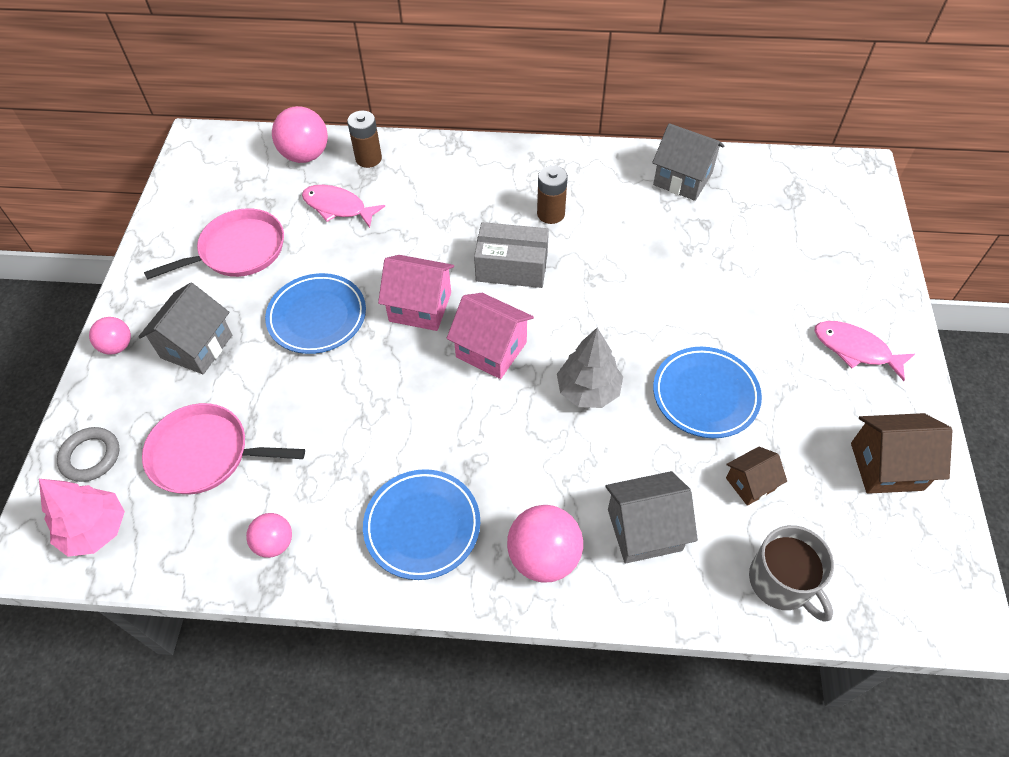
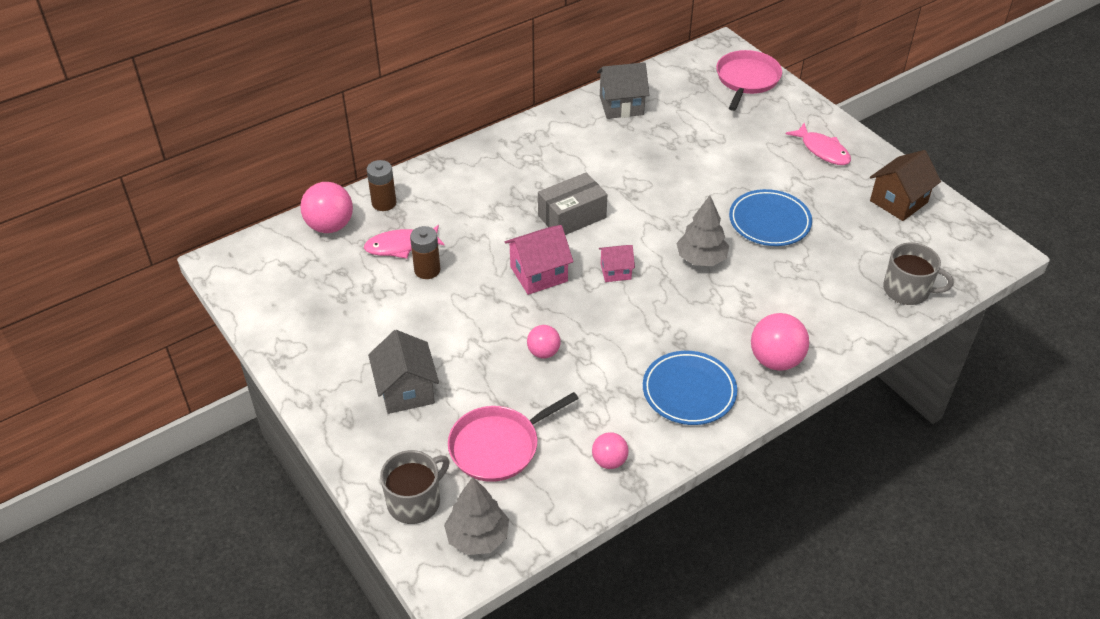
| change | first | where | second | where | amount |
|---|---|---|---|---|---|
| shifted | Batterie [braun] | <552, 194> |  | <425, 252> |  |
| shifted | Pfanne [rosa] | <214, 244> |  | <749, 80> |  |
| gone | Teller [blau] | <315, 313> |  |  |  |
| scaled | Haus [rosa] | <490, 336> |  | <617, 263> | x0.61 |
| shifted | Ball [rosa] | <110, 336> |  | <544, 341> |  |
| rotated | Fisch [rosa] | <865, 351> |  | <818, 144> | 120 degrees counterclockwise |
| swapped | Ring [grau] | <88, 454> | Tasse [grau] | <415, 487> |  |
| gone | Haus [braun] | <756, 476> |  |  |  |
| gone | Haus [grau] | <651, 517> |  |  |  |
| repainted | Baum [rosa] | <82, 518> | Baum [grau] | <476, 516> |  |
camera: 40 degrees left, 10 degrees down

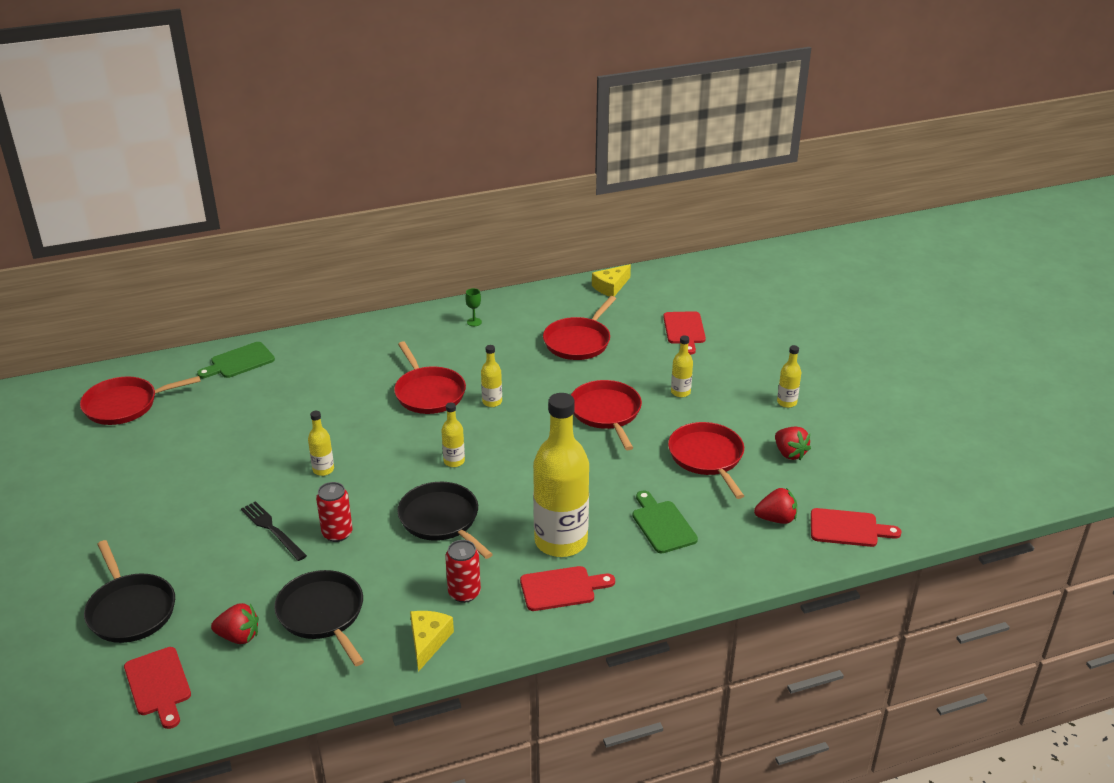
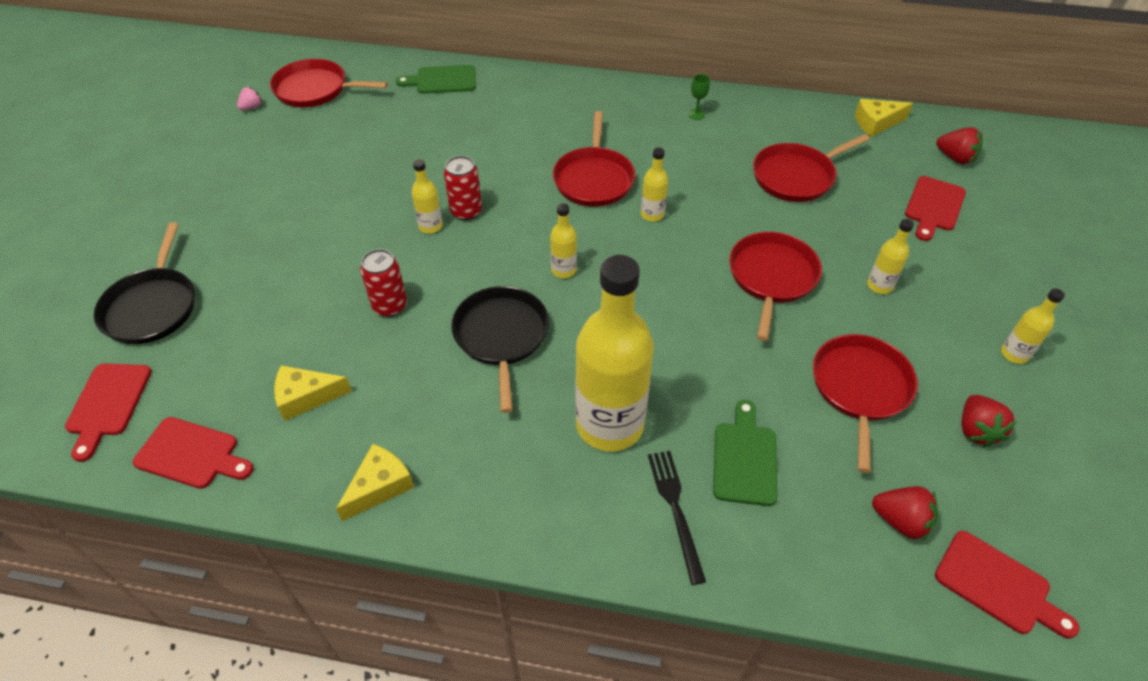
| change | first | where | second | where | amount |
|---|---|---|---|---|---|
| shifted | Gabel [schwarz] | <274, 531> |  | <677, 518> |  |
| shifted | Dose [rot] | <463, 571> |  | <463, 188> |  |
| shifted | Schneidebrett [rot] | <567, 588> |  | <193, 453> |  |
| swapped | Pfanne [schwarz] | <319, 618> | Käse [gelb] | <313, 393> |  |
| shifted | Erdbeere [rot] | <235, 623> |  | <959, 145> |  |
| new |  |  | Erdbeere [rosa] | <249, 98> |  |
camera: 30 degrees right, 15 degrees up

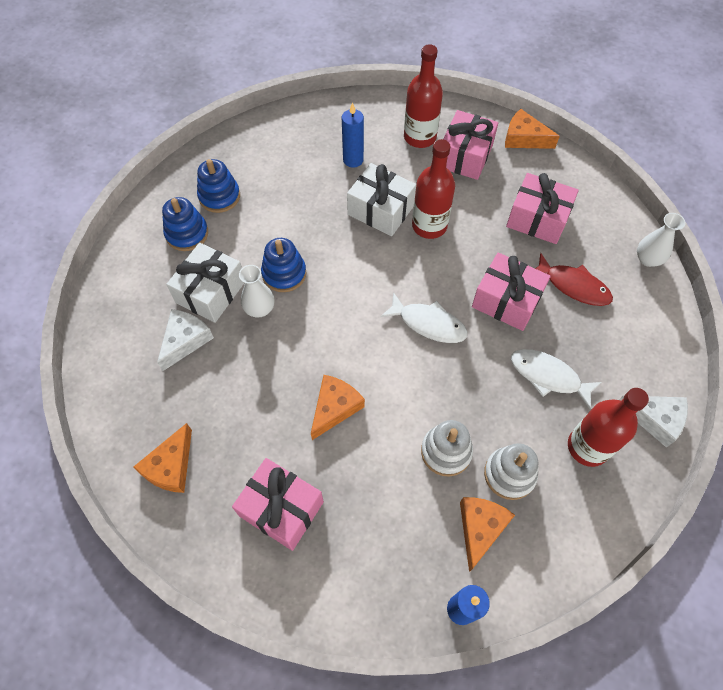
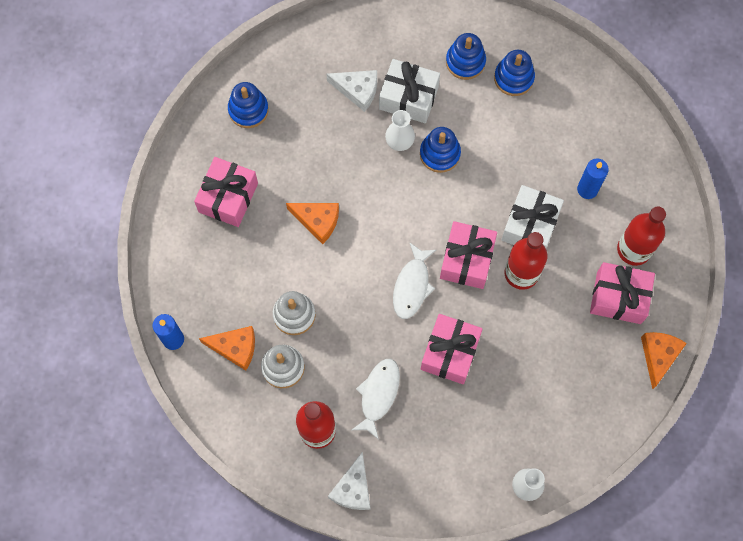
| change | first | where | second | where | amount |
|---|---|---|---|---|---|
| shifted | Geschenk [rosa] | <542, 208> |  | <468, 255> |  |
| gone | Fisch [rot] | <574, 279> |  |  |  |
| swapped | Käse [orange] | <163, 458> | Stapelspielzeug [blau] | <248, 105> |  |
camera: 80 degrees right, 10 degrees up

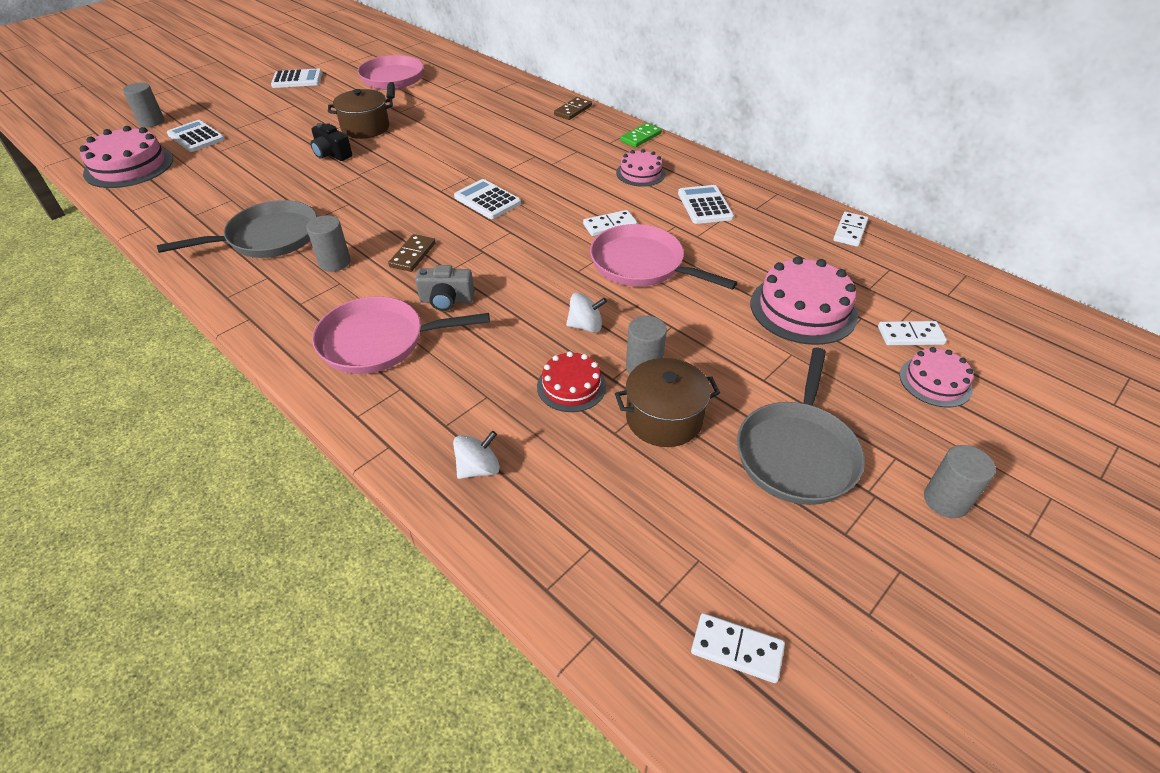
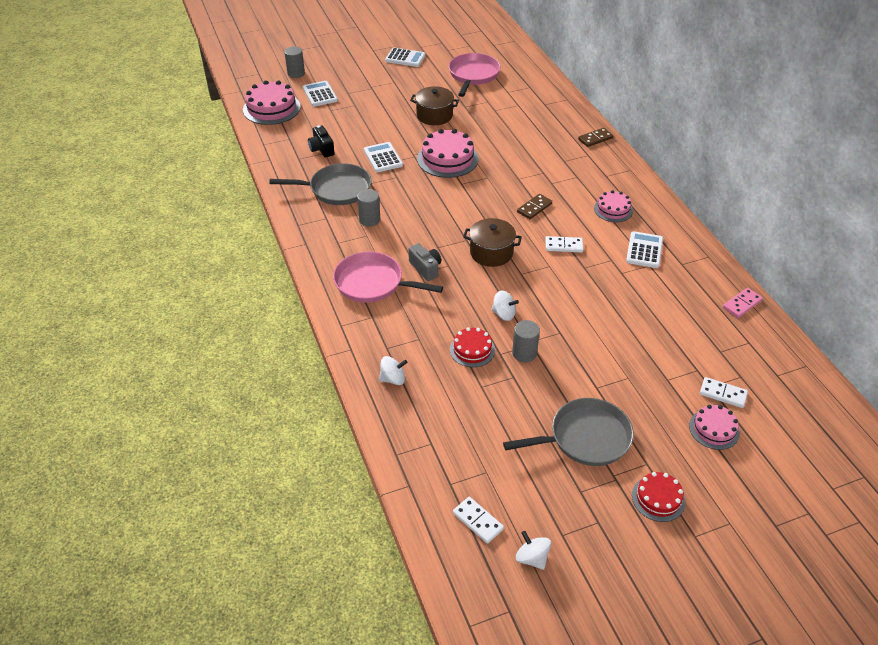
| change | first | where | second | where | amount |
|---|---|---|---|---|---|
| shifted | Kamera [schwarz] | <331, 142> |  | <321, 141> |  |
| gone | Dominostein [grün] | <641, 135> |  |  |  |
| shifted | Taschenrechner [weiß] | <487, 199> |  | <383, 157> |  |
| repainted | Dominostein [weiß] | <850, 229> | Dominostein [rosa] | <743, 303> |  |
| gone | Pfanne [rosa] | <663, 257> |  |  |  |
| shifted | Dominostein [braun] | <412, 253> |  | <534, 206> |  |
| shifted | Kuchen [rosa] | <804, 300> |  | <448, 153> |  |
| rotated | Kamera [grau] | <444, 288> |  | <424, 262> | 150 degrees counterclockwise |
| rotated | Pfanne [grau] | <801, 426> |  | <568, 432> | 150 degrees counterclockwise |
| shifted | Kochtopf [braun] | <667, 402> |  | <492, 242> |  |
| swapped | Vollzylinder [grau] | <960, 481> | Kuchen [rot] | <659, 497> |  |
| new |  |  | Kreisel [weiß] | <533, 550> |  |
camera: 25 degrees right, 0 degrees up

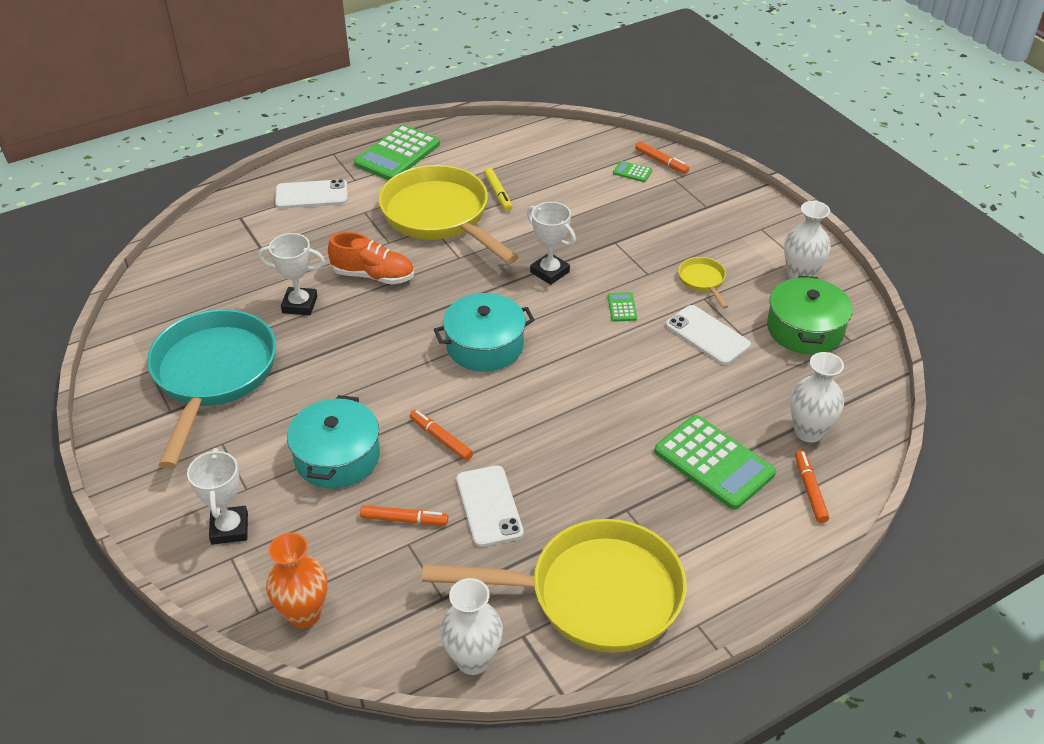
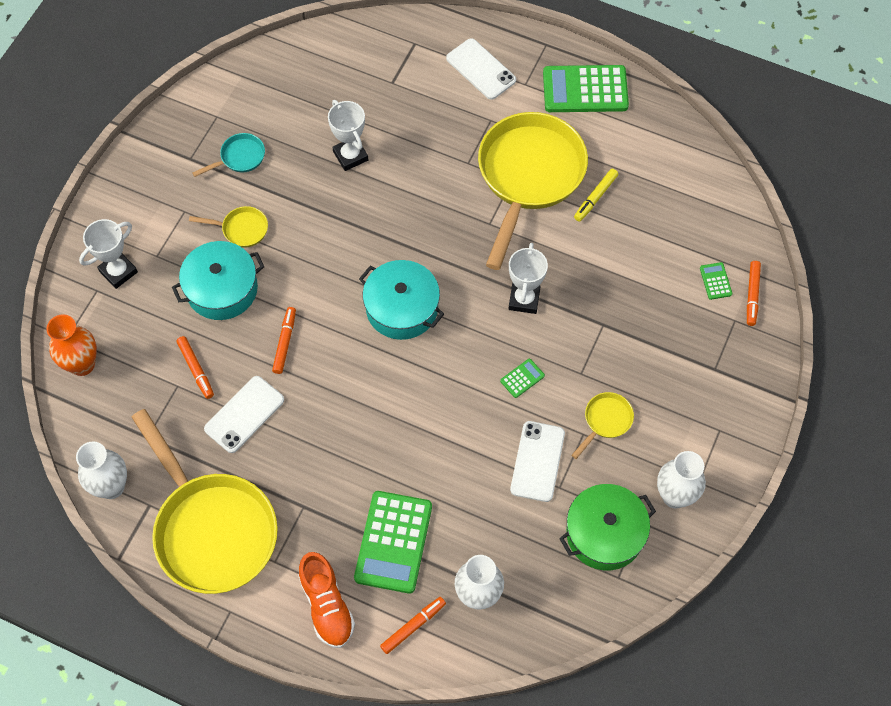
| change | first | where | second | where | amount |
|---|---|---|---|---|---|
| shifted | Schuh [orange] | <371, 258> |  | <326, 600> |  |
| scaled | Pfanne [türkis] | <211, 389> |  | <228, 155> | x0.41 |
| new |  |  | Pfanne [gelb] | <228, 227> |  |
camera: 55 degrees right, 20 degrees up

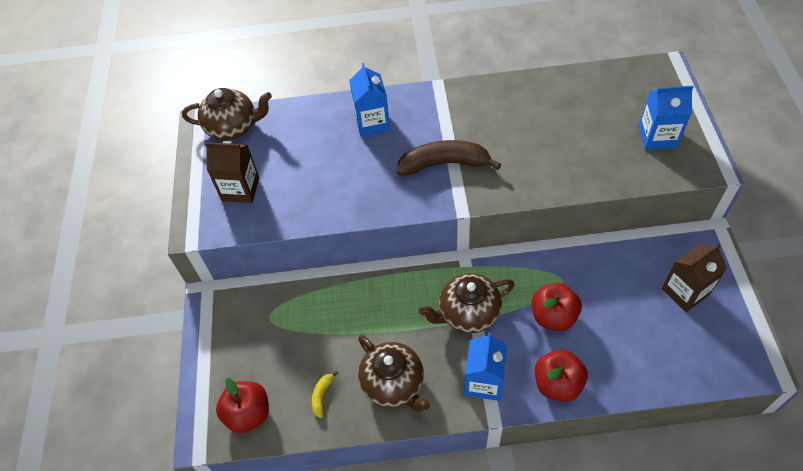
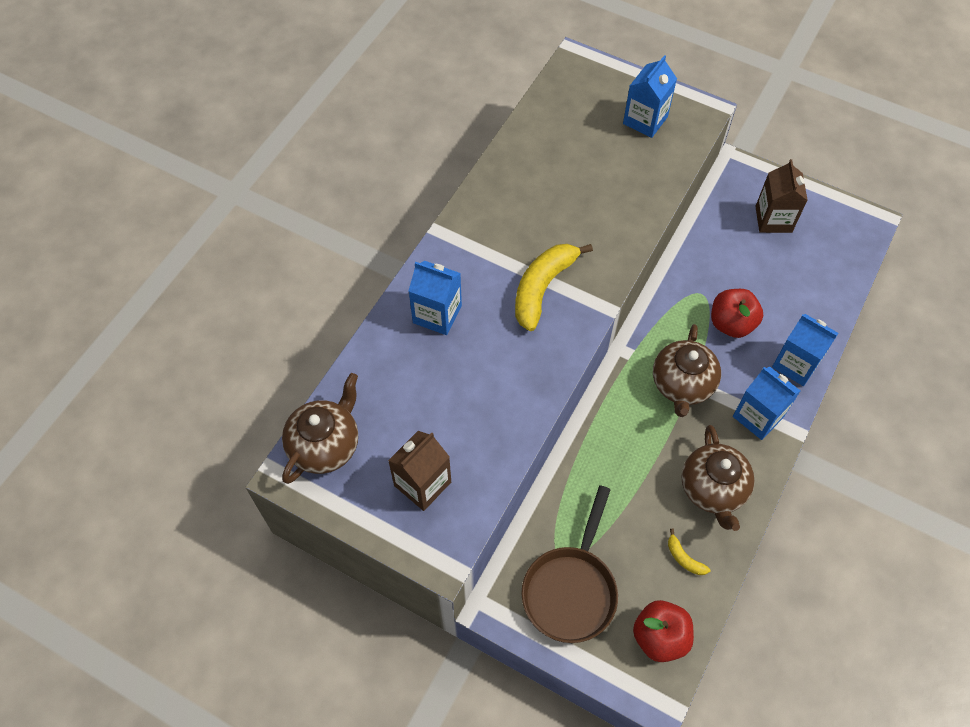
| change | first | where | second | where | amount |
|---|---|---|---|---|---|
| repainted | Banane [braun] | <449, 158> | Banane [gelb] | <554, 287> |  |
| rotated | Teekanne [braun] | <394, 373> |  | <718, 478> | 90 degrees clockwise |
| swapped | Apfel [rot] | <561, 376> | Getränkekarton [blau] | <805, 350> |  |
| new |  |  | Pfanne [braun] | <569, 564> |  |
camera: 60 degrees left, 5 degrees up

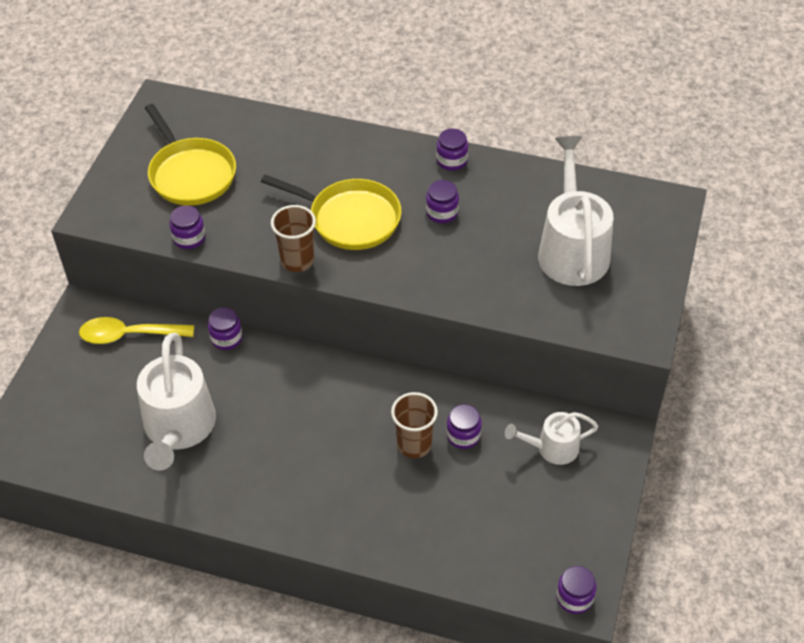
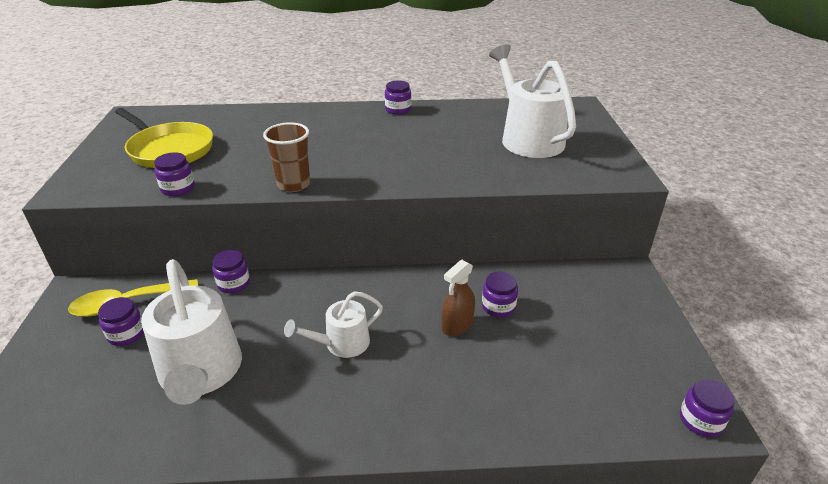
| change | first | where | second | where | amount |
|---|---|---|---|---|---|
| gone | Pfanne [gelb] | <331, 212> |  |  |  |
| shifted | Einmachglas [lila] | <442, 201> |  | <121, 321> |  |
| swapped | Becher [braun] | <414, 425> | Sprühflasche [braun] | <458, 298> |  |
| shifted | Gießkanne [weiß] | <551, 438> |  | <333, 324> |  |
camera: 20 degrees left, 15 degrees down

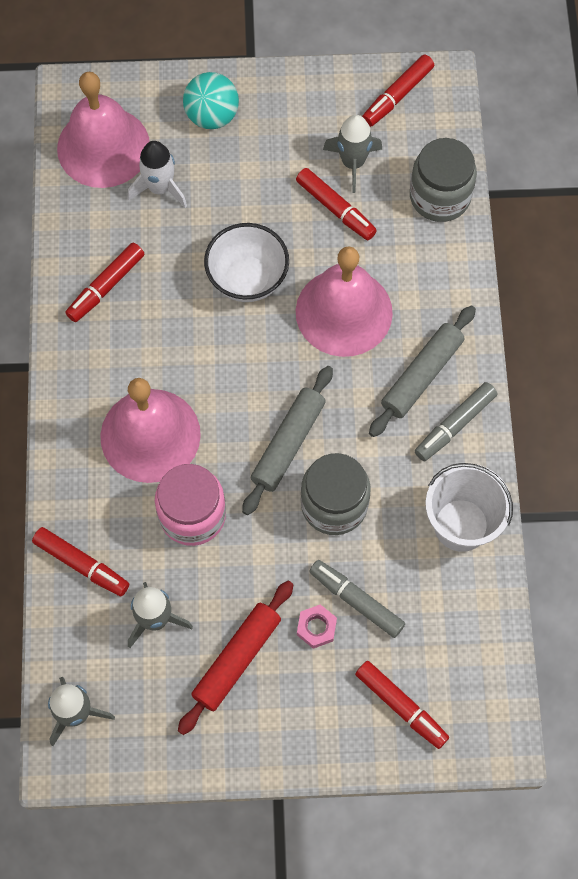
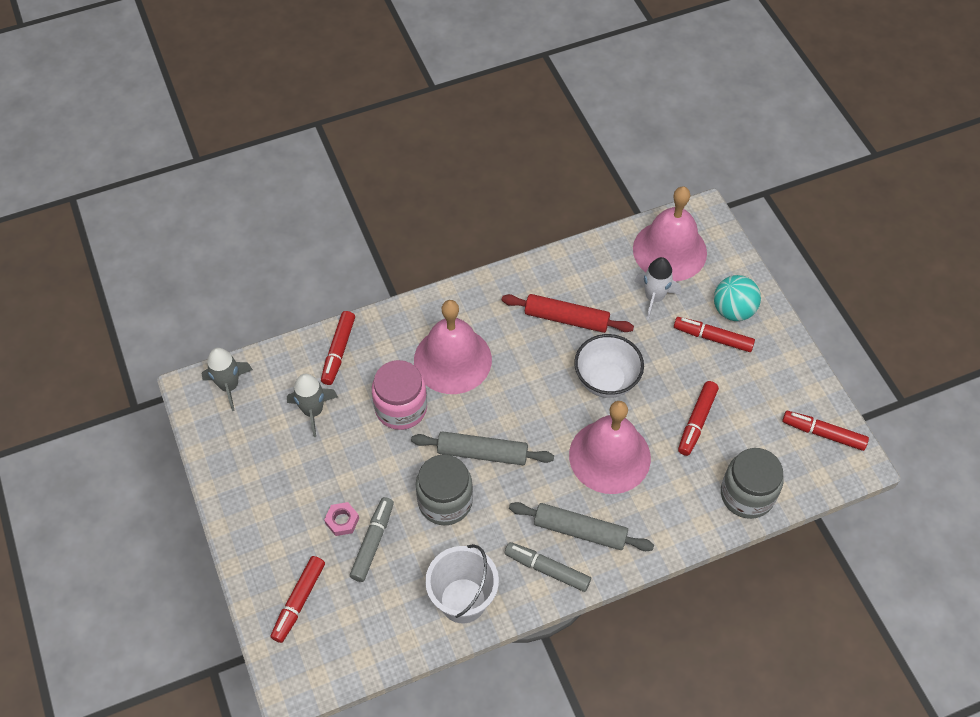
| change | first | where | second | where | amount |
|---|---|---|---|---|---|
| gone | Rakete [grau] | <352, 154> |  |  |  |
| shifted | Filzstift [rot] | <105, 282> |  | <714, 334> |  |
| shifted | Nudelholz [rot] | <236, 658> |  | <568, 313> |  |
camera: 70 degrees right, 10 degrees down

